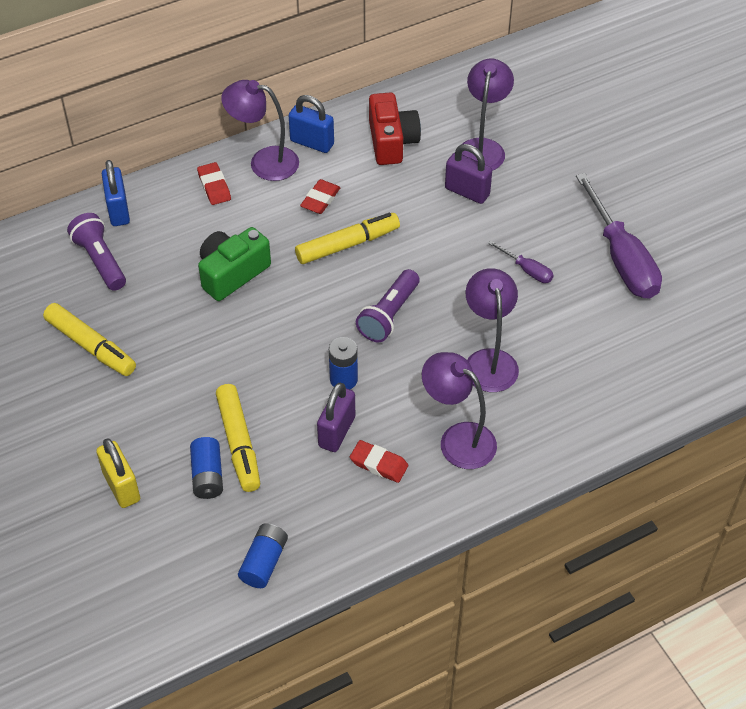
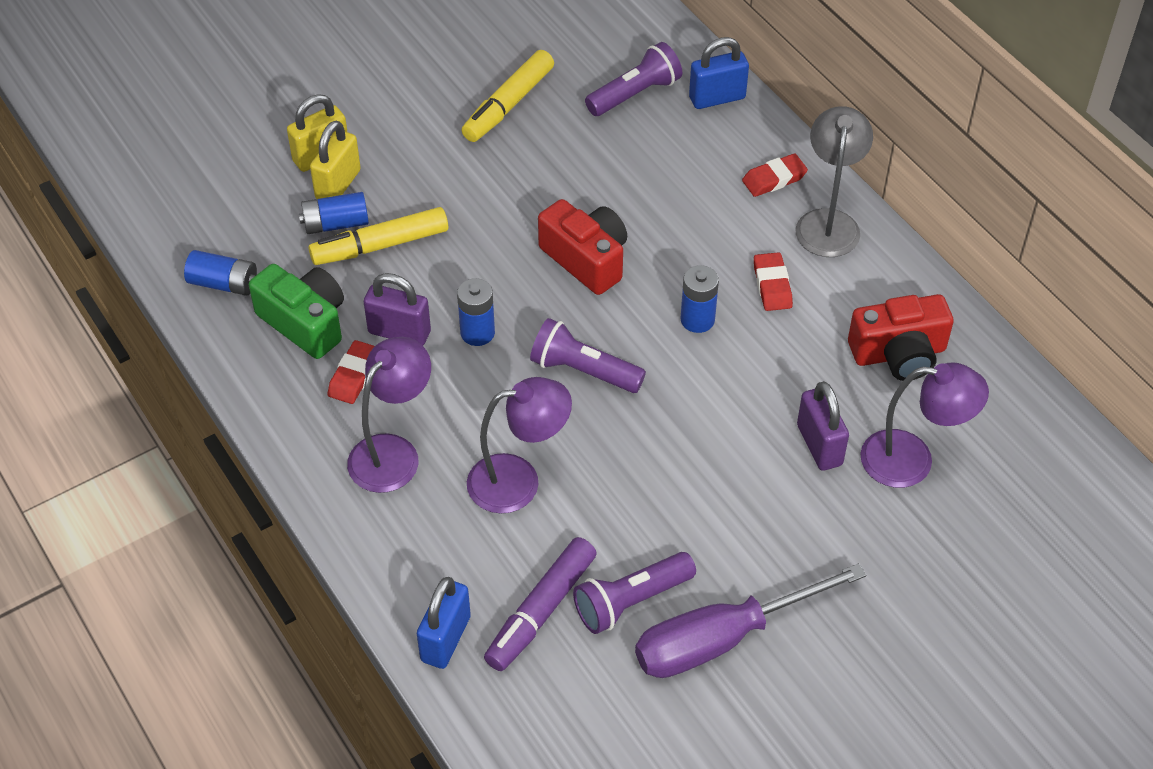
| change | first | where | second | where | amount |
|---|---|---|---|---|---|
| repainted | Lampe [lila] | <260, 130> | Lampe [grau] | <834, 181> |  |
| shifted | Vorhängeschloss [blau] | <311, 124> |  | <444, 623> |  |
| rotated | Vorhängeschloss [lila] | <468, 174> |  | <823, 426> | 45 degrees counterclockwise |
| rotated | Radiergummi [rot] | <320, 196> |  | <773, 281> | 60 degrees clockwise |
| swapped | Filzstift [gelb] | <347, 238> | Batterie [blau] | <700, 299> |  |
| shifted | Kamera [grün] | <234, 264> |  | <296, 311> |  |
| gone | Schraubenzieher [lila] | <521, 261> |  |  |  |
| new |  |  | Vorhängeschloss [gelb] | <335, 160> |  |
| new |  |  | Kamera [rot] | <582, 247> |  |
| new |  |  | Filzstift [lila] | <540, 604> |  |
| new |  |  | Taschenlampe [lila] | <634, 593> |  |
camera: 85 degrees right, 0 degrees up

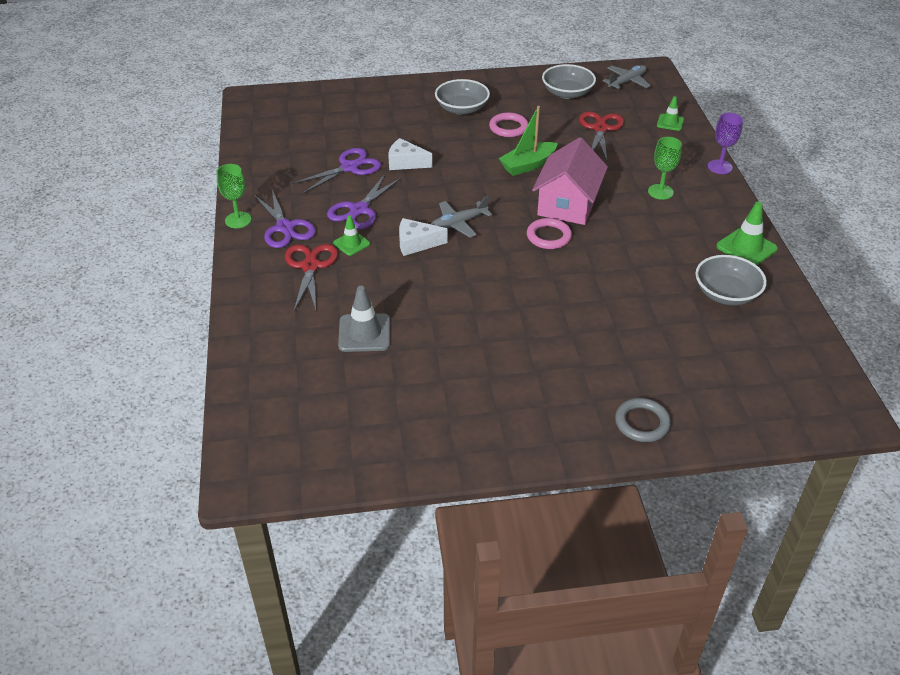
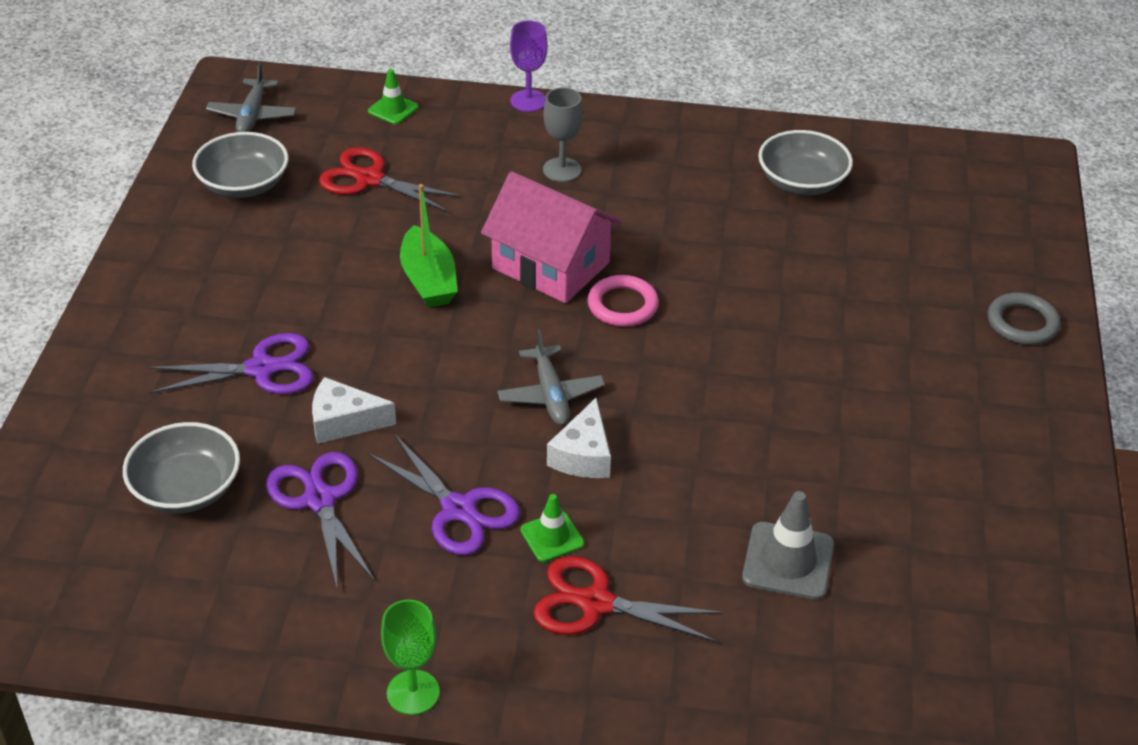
| change | first | where | second | where | amount |
|---|---|---|---|---|---|
| rotated | Flugzeug [grau] | <627, 77> |  | <251, 97> | 150 degrees counterclockwise |
| shifted | Schüssel [grau] | <462, 97> |  | <181, 467> |  |
| gone | Ring [rosa] | <508, 125> |  |  |  |
| repainted | Kelch [grün] | <665, 168> | Kelch [grau] | <563, 134> |  |
| rotated | Käse [weiß] | <410, 154> |  | <354, 410> | 60 degrees clockwise |
| shifted | Schere [lila] | <285, 219> |  | <231, 363> |  |
| gone | Leitkegel [grün] | <747, 233> |  |  |  |
camera: 75 degrees left, 0 degrees up

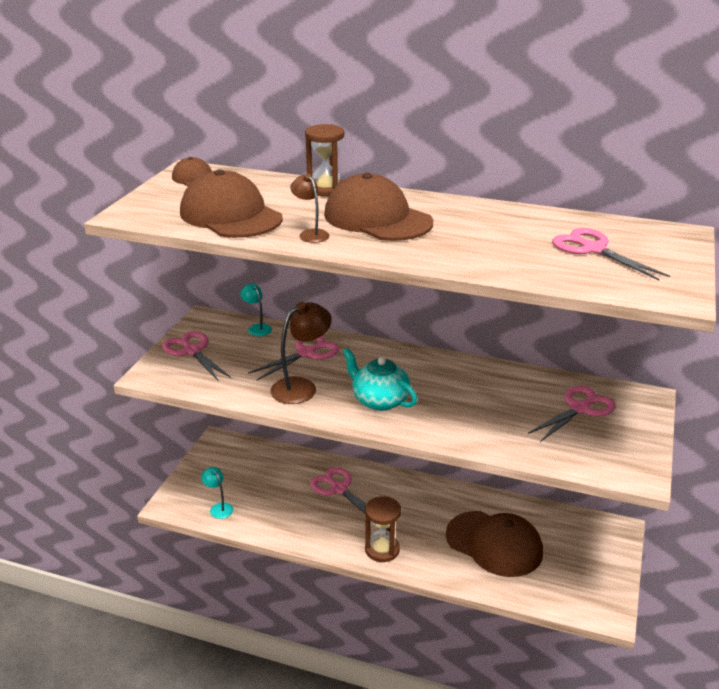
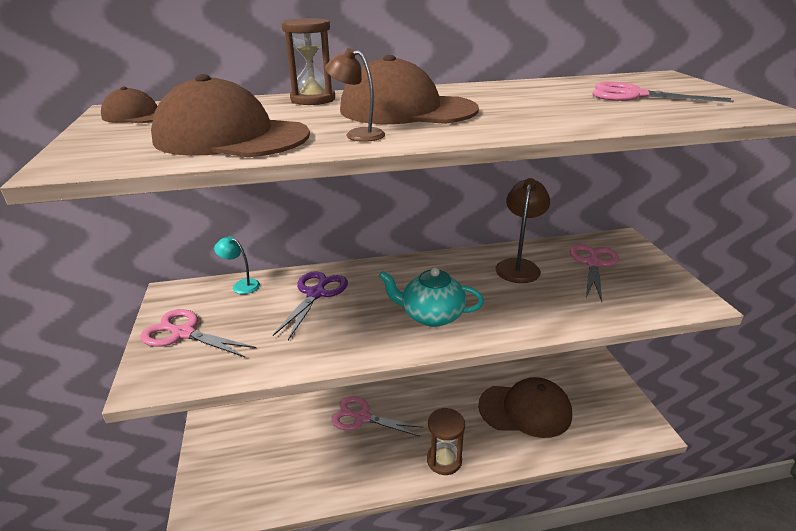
| change | first | where | second | where | amount |
|---|---|---|---|---|---|
| shifted | Lampe [braun] | <301, 353> |  | <522, 230> |  |
| repainted | Schere [rosa] | <293, 358> | Schere [lila] | <310, 305> |  |
| gone | Lampe [türkis] | <217, 493> |  |  |  |
camera: 30 degrees left, 0 degrees up

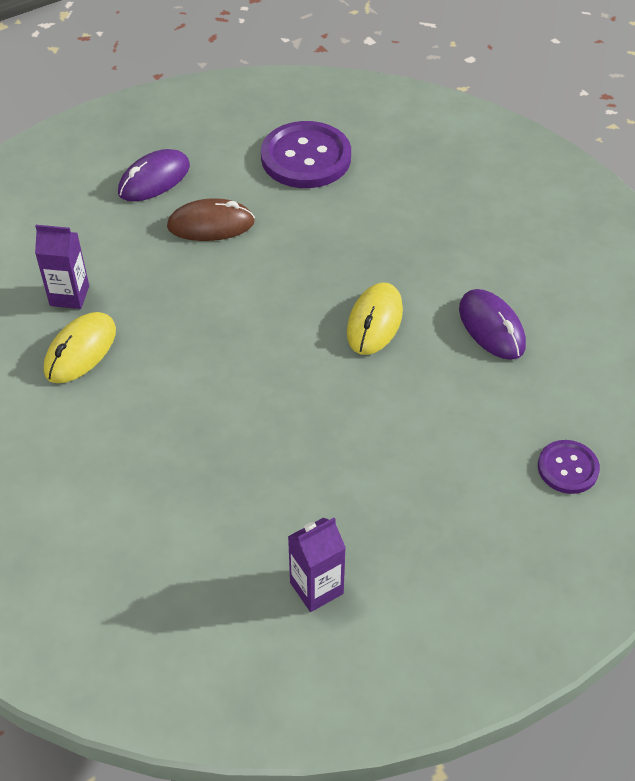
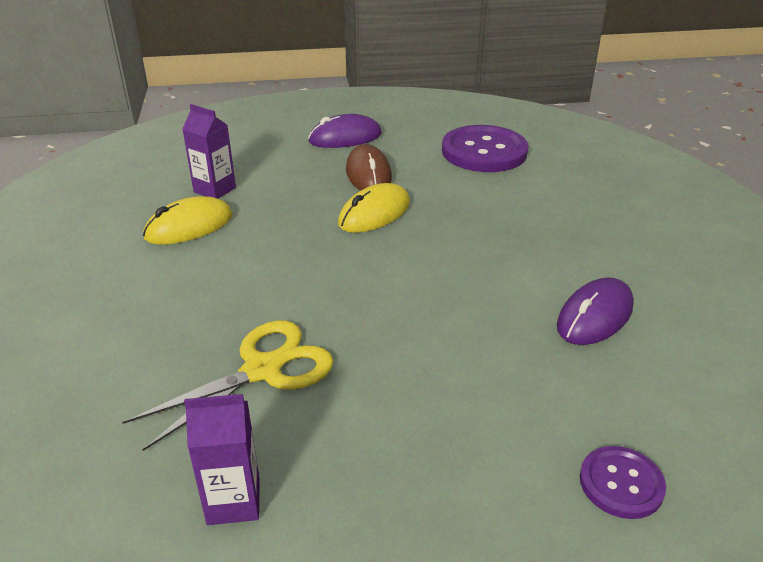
| change | first | where | second | where | amount |
|---|---|---|---|---|---|
| rotated | Computermaus [braun] | <211, 219> |  | <369, 167> | 60 degrees clockwise |
| shifted | Computermaus [gelb] | <375, 318> |  | <374, 208> |  |
| rotated | Computermaus [lila] | <492, 324> |  | <595, 311> | 45 degrees clockwise |
| new |  |  | Schere [gelb] | <228, 385> |  |
camera: 25 degrees right, 15 degrees down

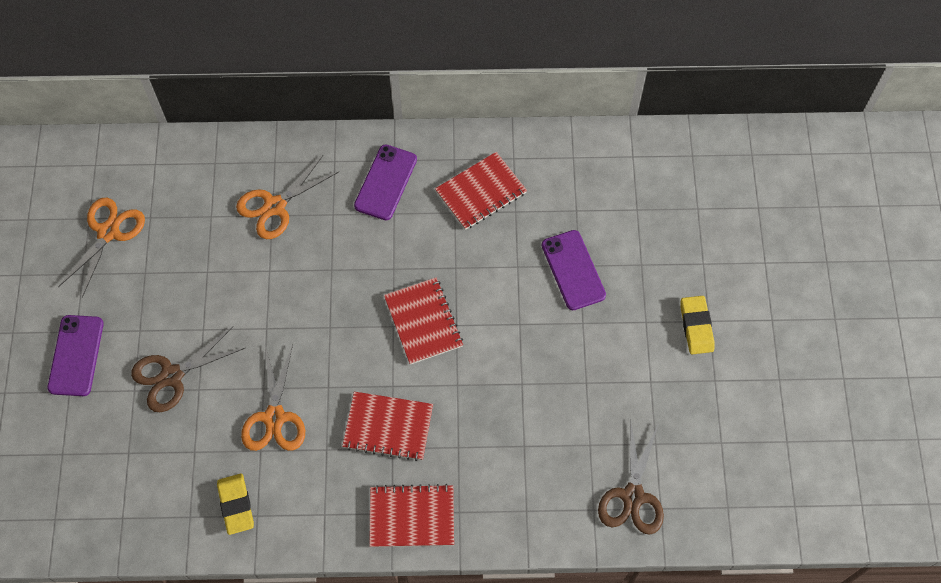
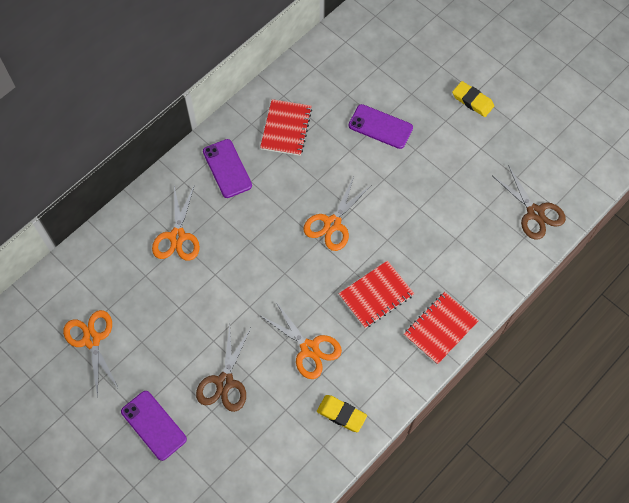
| change | first | where | second | where | amount |
|---|---|---|---|---|---|
| swapped | Notizbuch [rot] | <423, 321> | Schere [orange] | <336, 214> |  |
camera: 45 degrees left, 0 degrees up

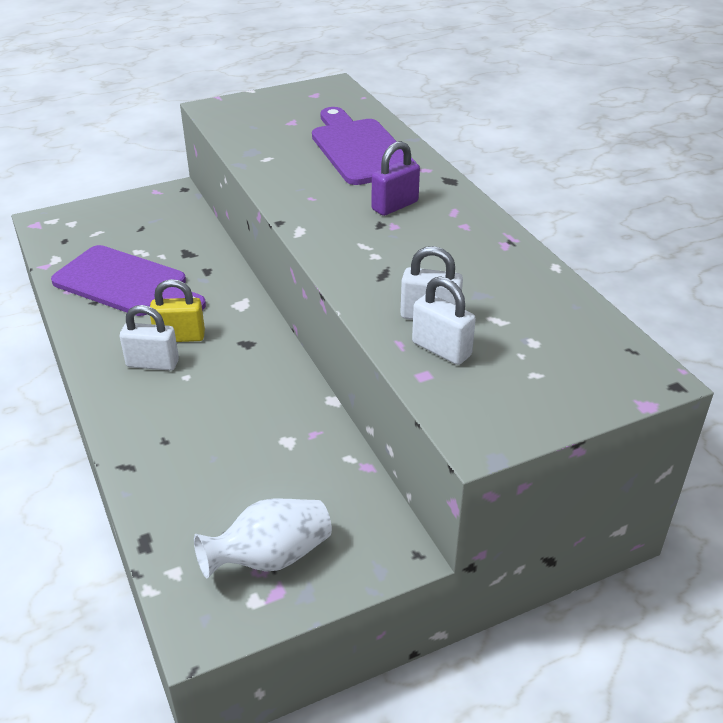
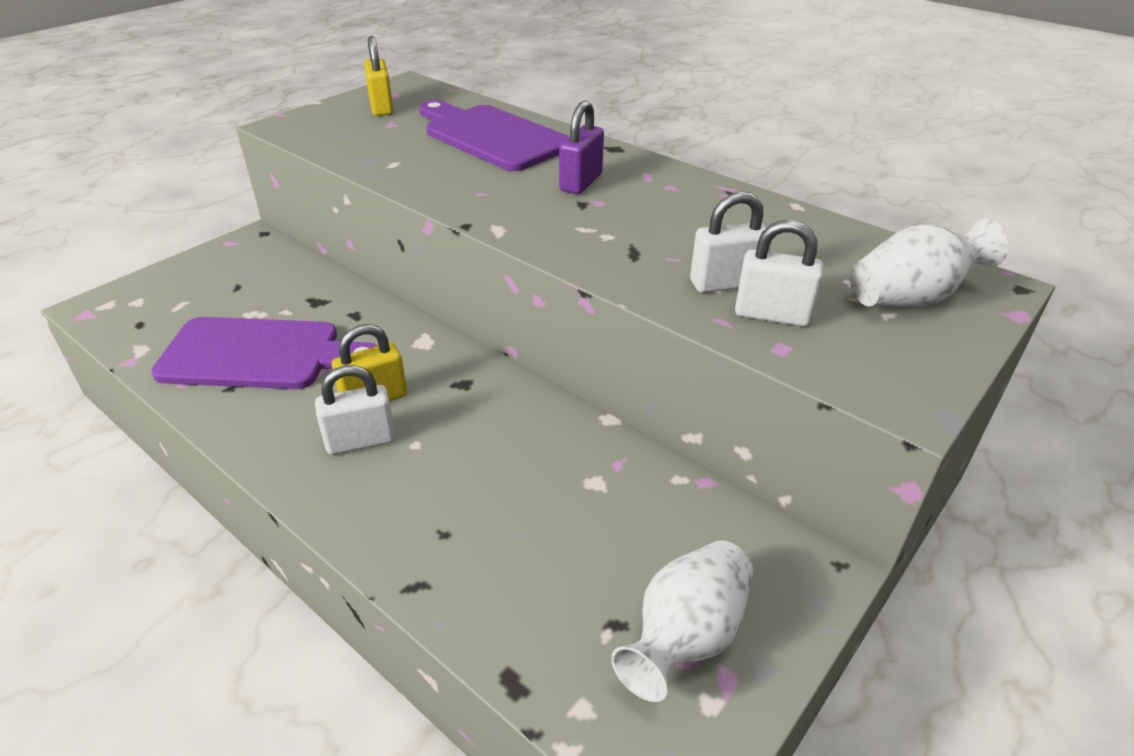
| change | first | where | second | where | amount |
|---|---|---|---|---|---|
| new |  |  | Vorhängeschloss [gelb] | <378, 76> |  |
| new |  |  | Vase [weiß] | <929, 263> |  |
camera: 25 degrees left, 0 degrees up

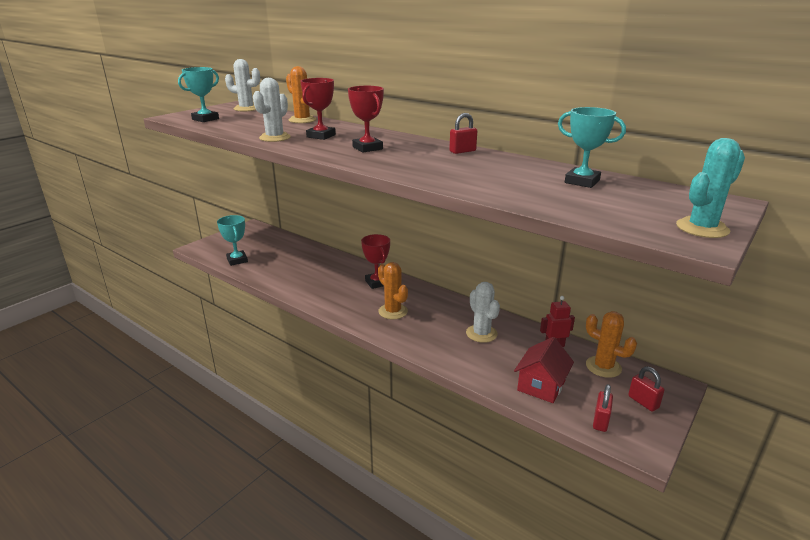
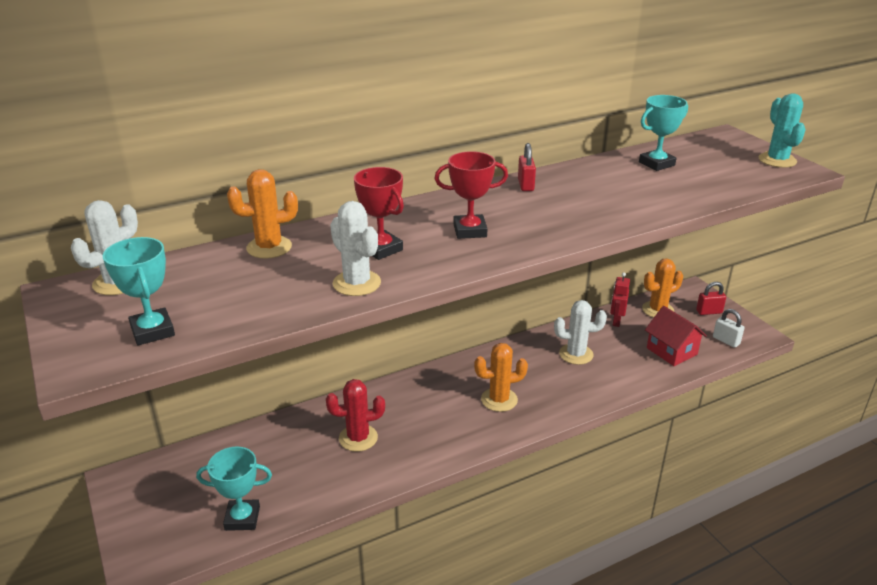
| change | first | where | second | where | amount |
|---|---|---|---|---|---|
| gone | Pokal [rot] | <375, 261> |  |  |  |
| repainted | Vorhängeschloss [rot] | <603, 408> | Vorhängeschloss [weiß] | <728, 328> |  |
| new |  |  | Kaktus [rot] | <355, 415> |  |
camera: 65 degrees left, 5 degrees up

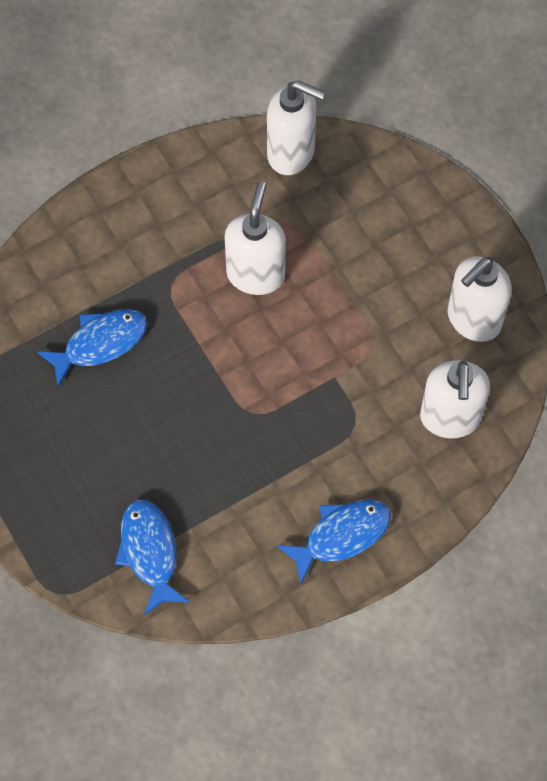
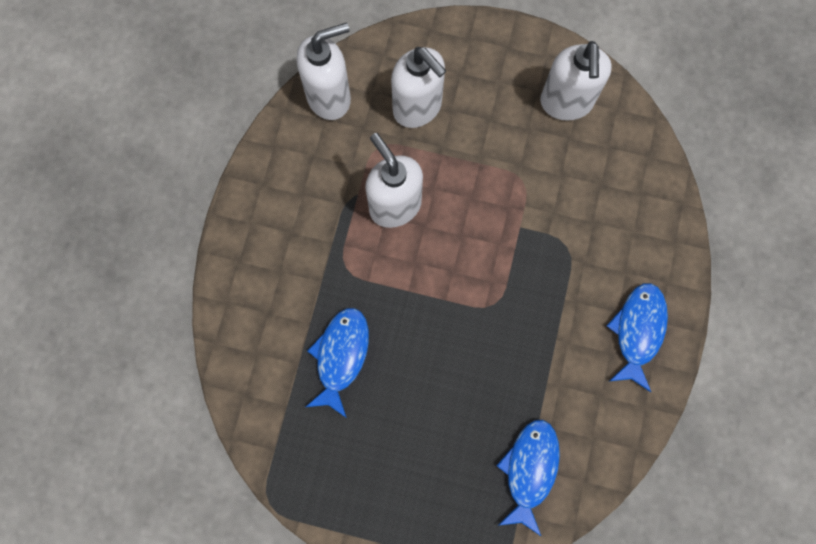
| change | first | where | second | where | amount |
|---|---|---|---|---|---|
| shifted | Seifenspender [weiß] | <455, 399> |  | <418, 87> |  |
| rotated | Fisch [blau] | <152, 557> |  | <528, 478> | 75 degrees clockwise |
camera: 45 degrees left, 10 degrees up

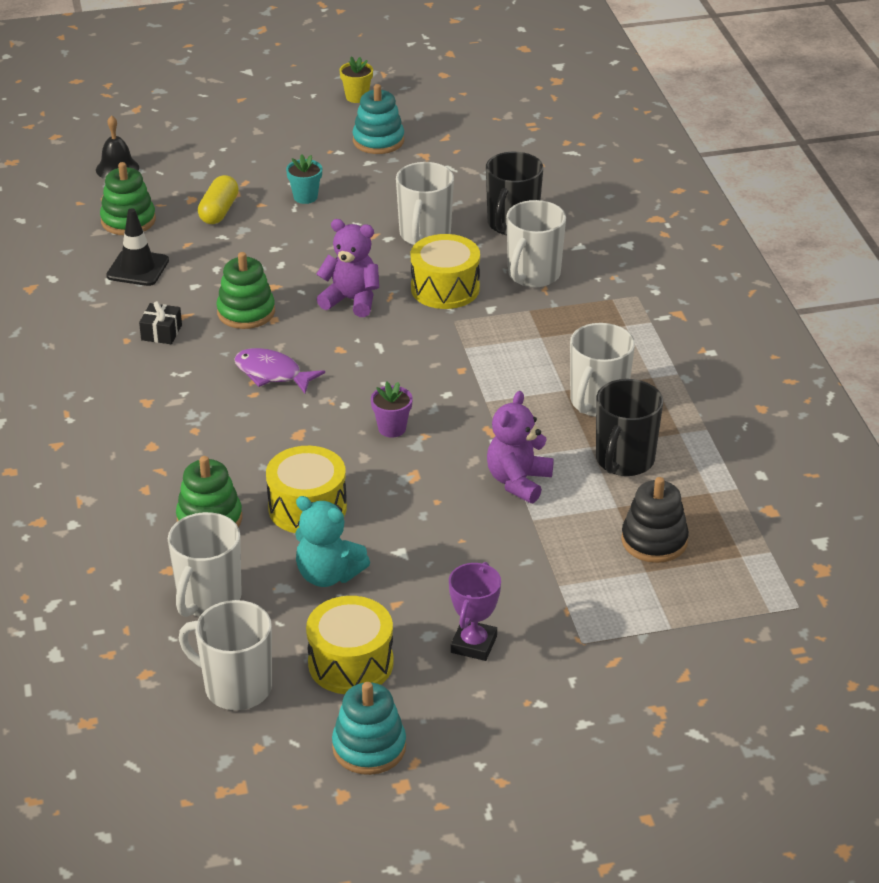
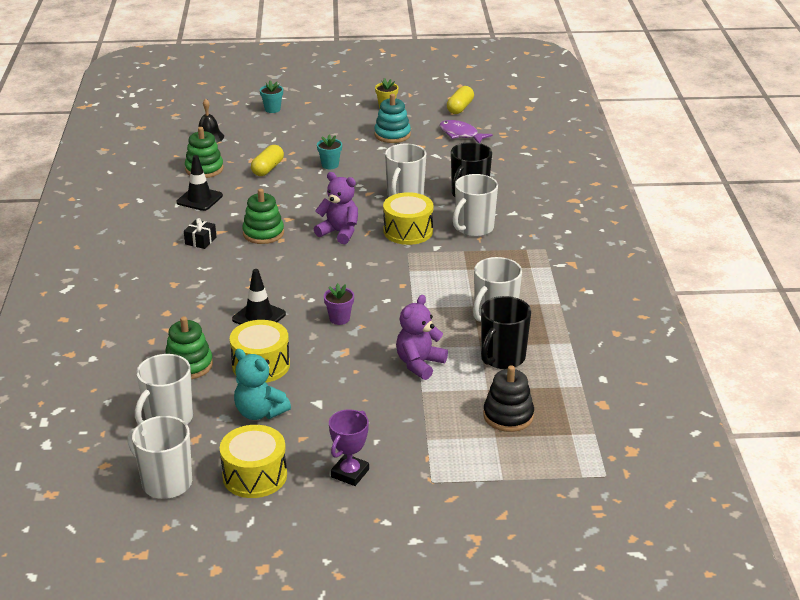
| change | first | where | second | where | amount |
|---|---|---|---|---|---|
| shifted | Fisch [lila] | <279, 371> |  | <466, 131> |  |
| gone | Stapelspielzeug [türkis] | <369, 728> |  |  |  |
| new |  |  | Blumentopf [türkis] | <271, 96> |  |
| new |  |  | Kapsel [gelb] | <460, 100> |  |
| new |  |  | Leitkegel [schwarz] | <259, 297> |  |
camera: 10 degrees right, 5 degrees down

